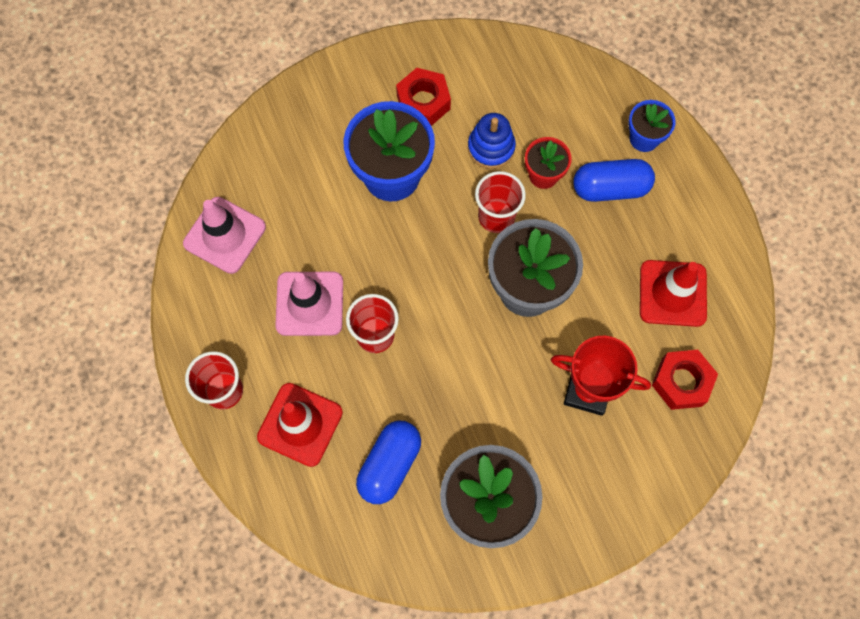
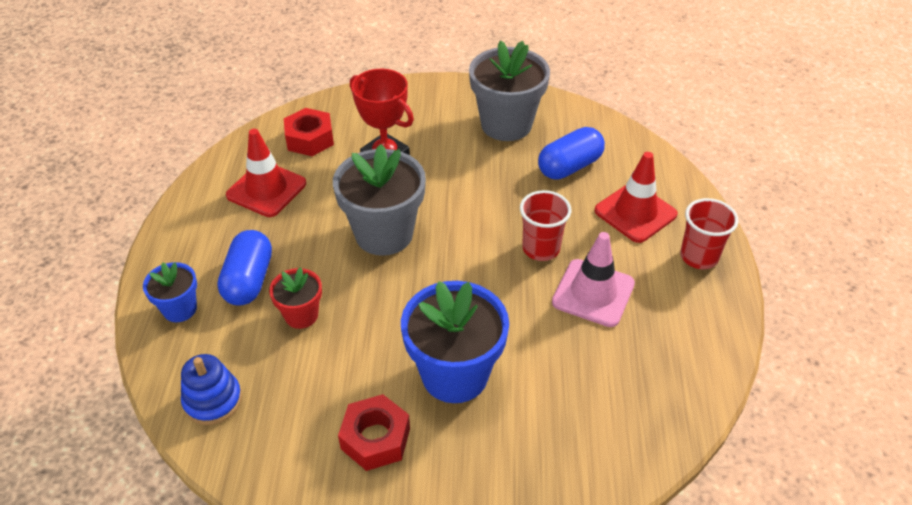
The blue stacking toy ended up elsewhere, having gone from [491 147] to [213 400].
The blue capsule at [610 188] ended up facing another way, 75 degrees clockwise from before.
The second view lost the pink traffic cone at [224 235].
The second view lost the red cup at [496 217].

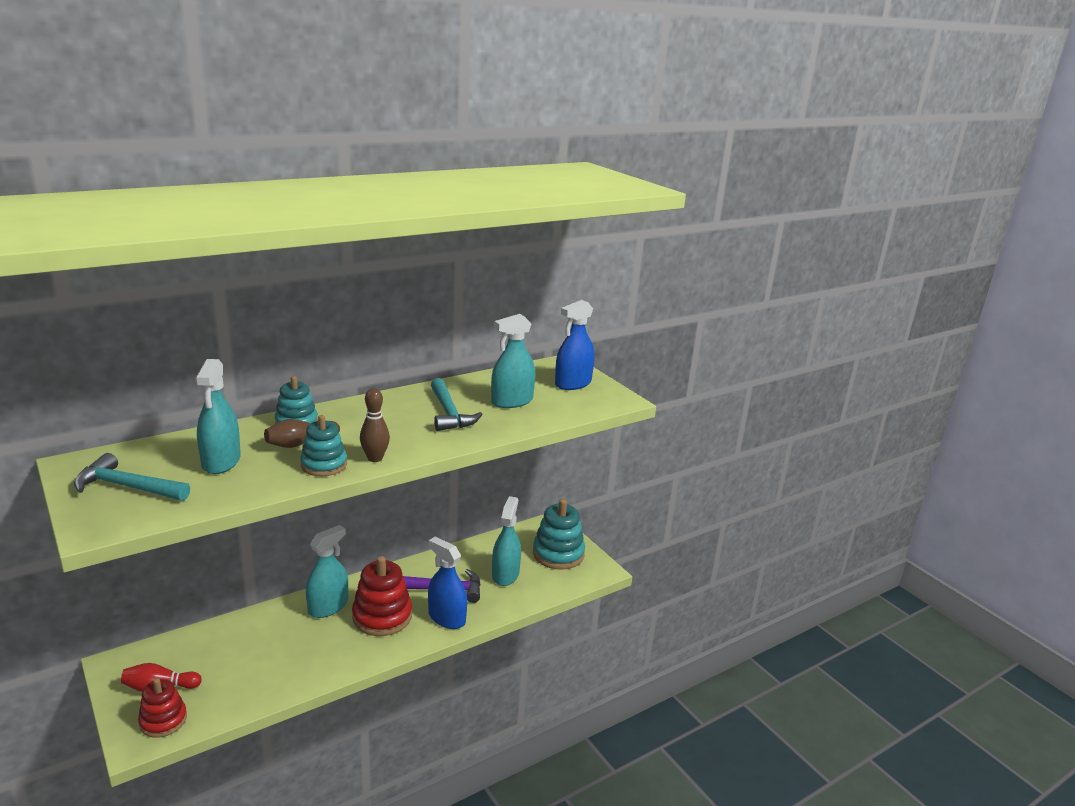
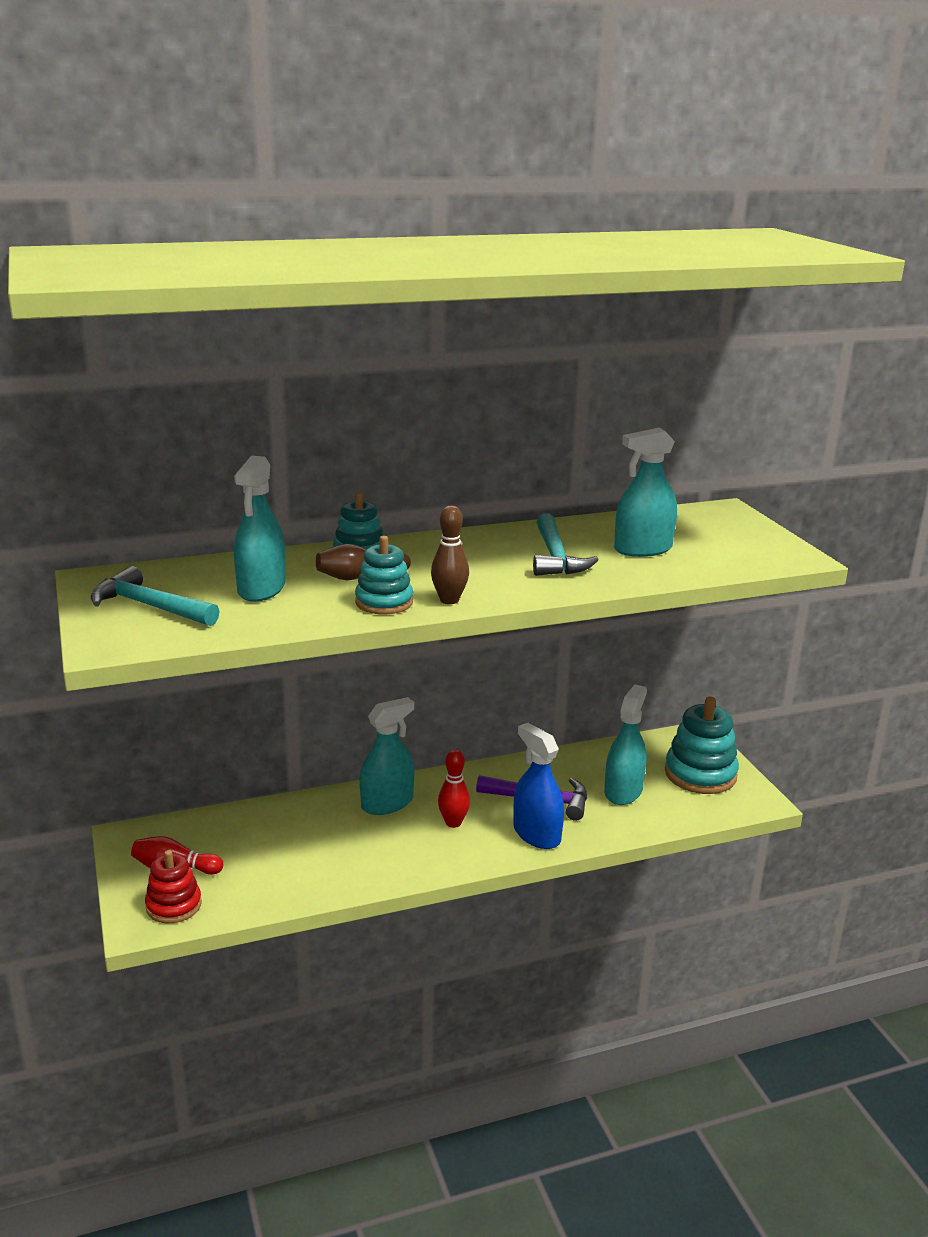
Where the red stacking toy stood at [382 616], the red bowling pin came to stand at [453 823].
The second view lost the blue spray bottle at [573 383].

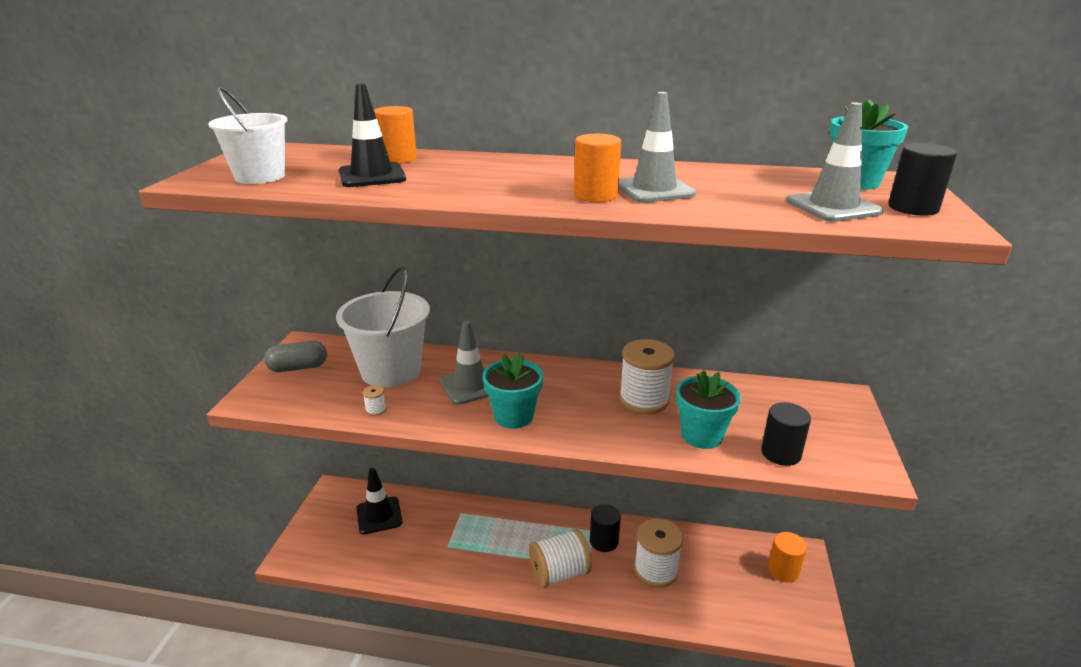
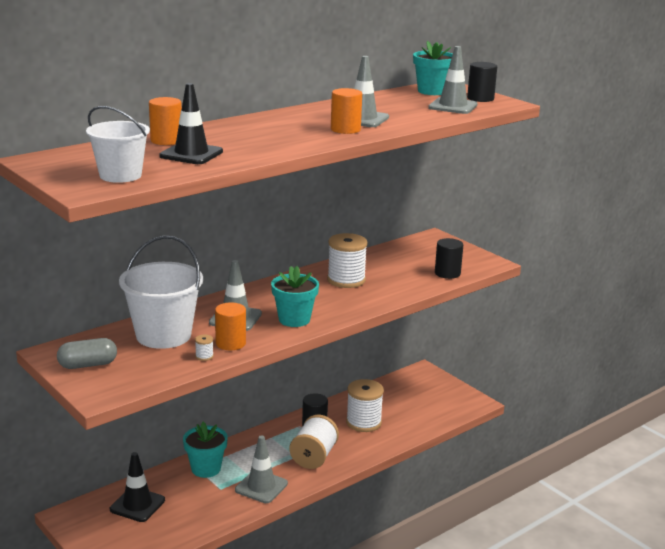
The grey capsule at [298 368] ended up facing another way, 45 degrees clockwise from before.
The turquoise flower pot ended up elsewhere, having gone from [701 435] to [206 469].
The orange cylinder ended up elsewhere, having gone from [783 570] to [230 343].
The second view gained the grey traffic cone at [261 487].

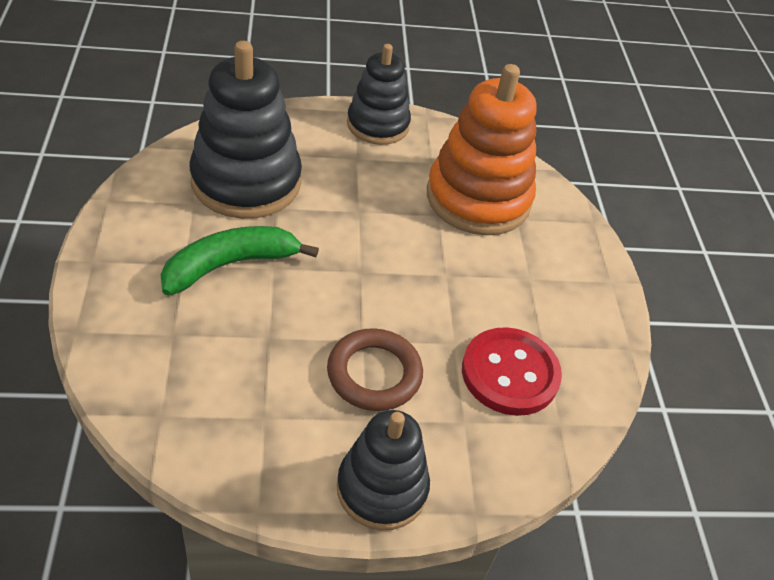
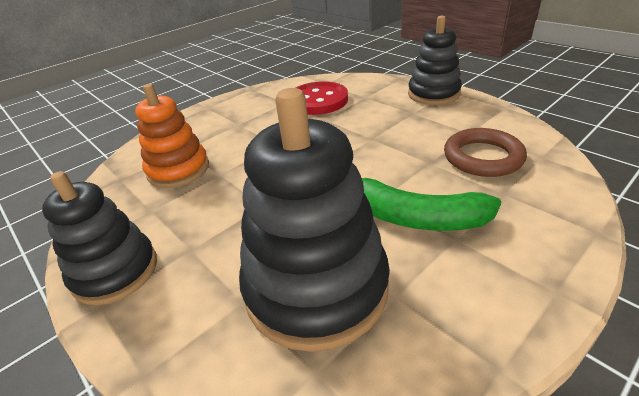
The size of the orange stacking toy at [478 198] changed by a factor of 0.64.
The brown ring ended up elsewhere, having gone from [374 374] to [482 157].

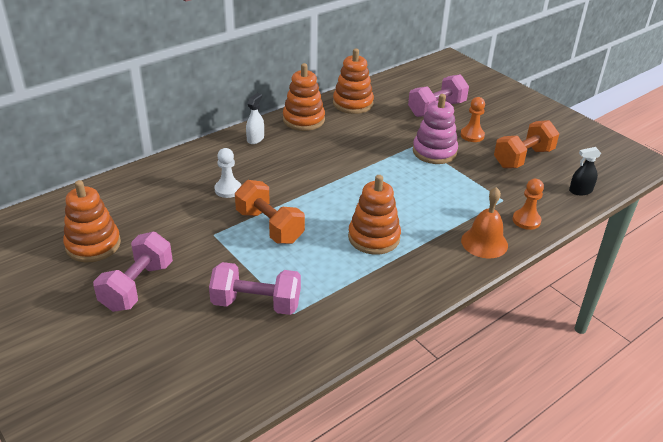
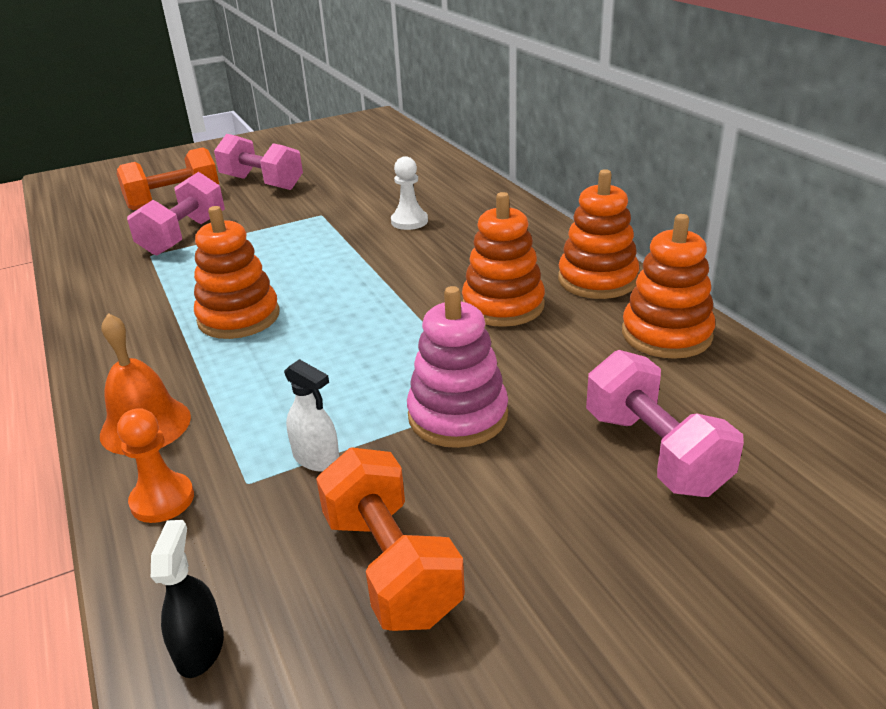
The orange dumbbell ended up elsewhere, having gone from [269 226] to [174 200].
The white spray bottle ended up elsewhere, having gone from [255 139] to [316 458].
The orange stacking toy ended up elsewhere, having gone from [93 245] to [503 305].
The second view lost the orange pawn at [472 135].

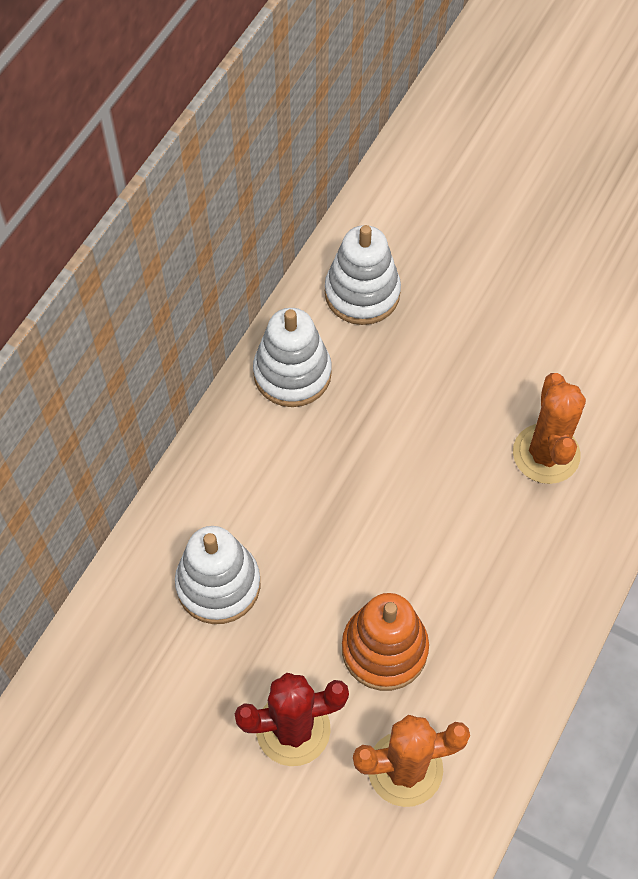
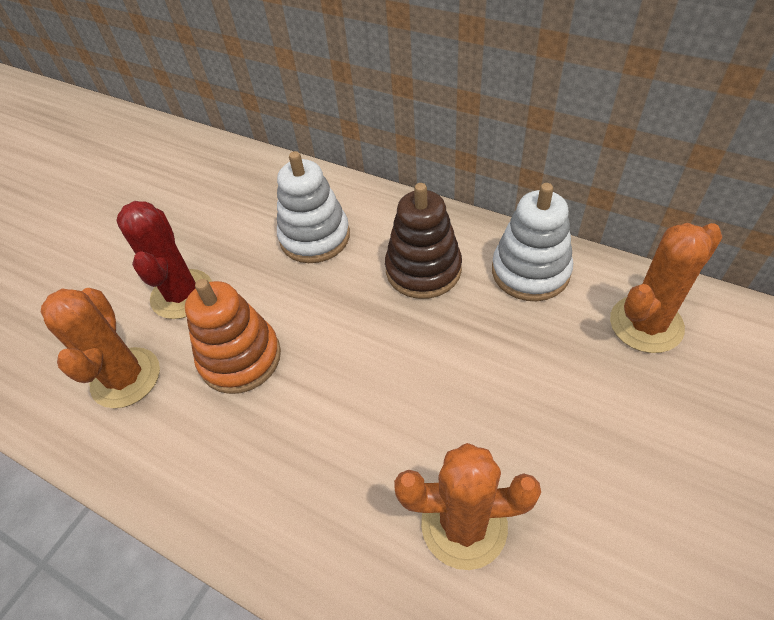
The second view gained the brown stacking toy at [423 269].
Where the white stacking toy stood at [362 293], the orange cactus came to stand at [646 324].

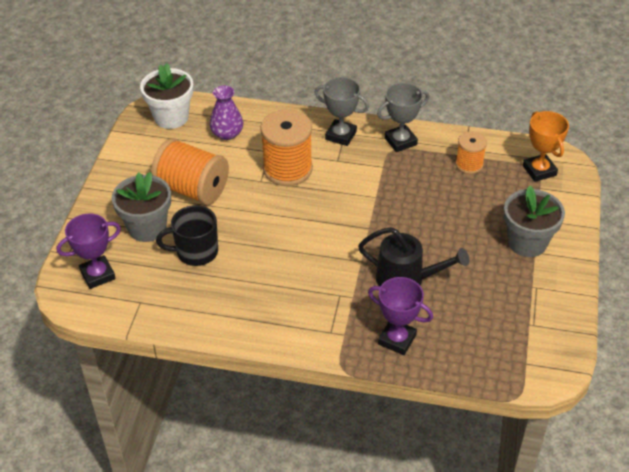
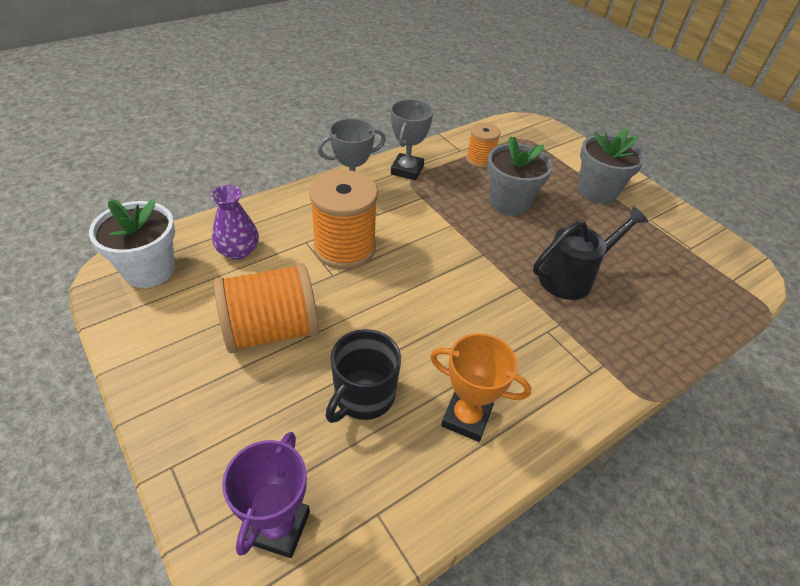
The orange trophy ended up elsewhere, having gone from [539 170] to [466 418].
The grey flower pot ended up elsewhere, having gone from [147 228] to [509 202].
The second view lost the purple trophy at [397 339].

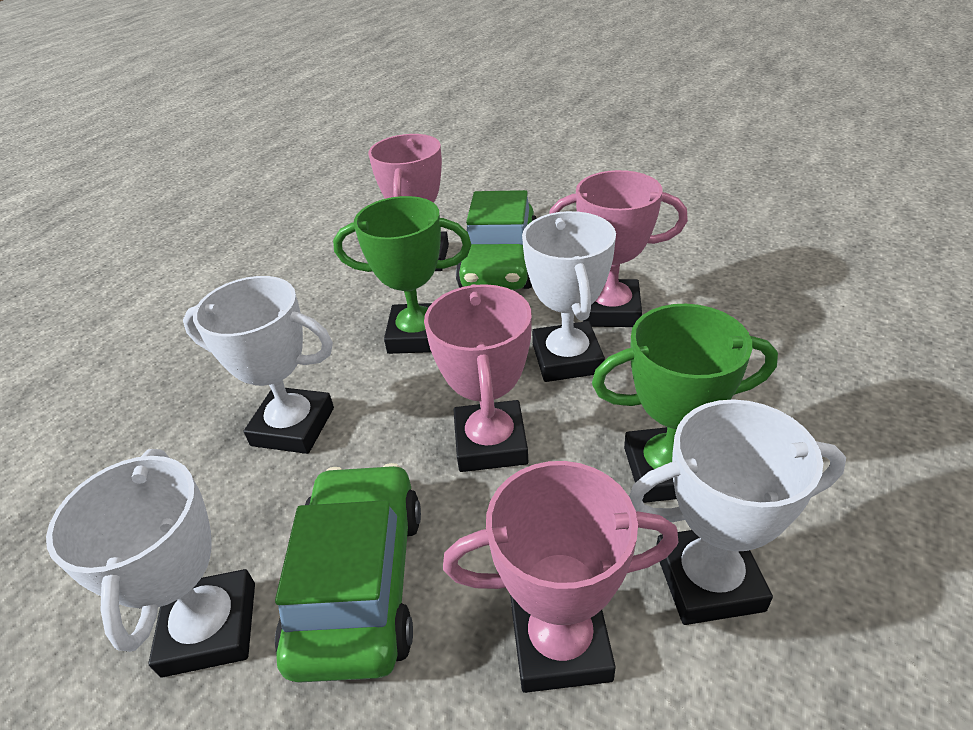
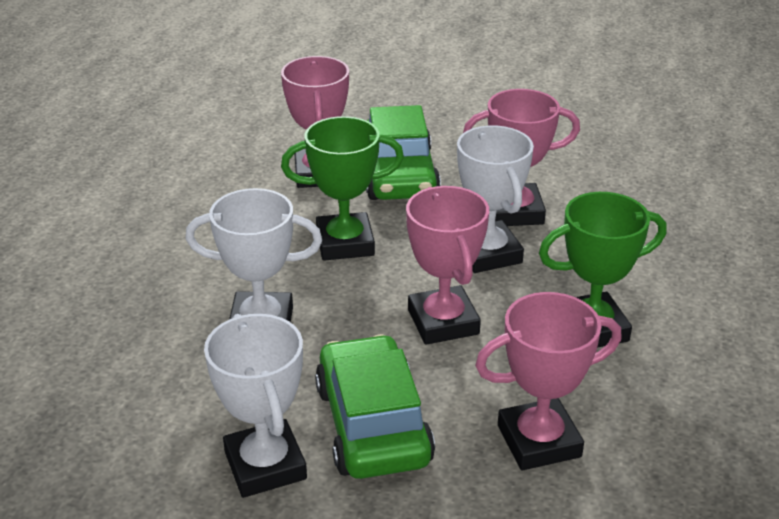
The second view lost the white trophy at [708 580].

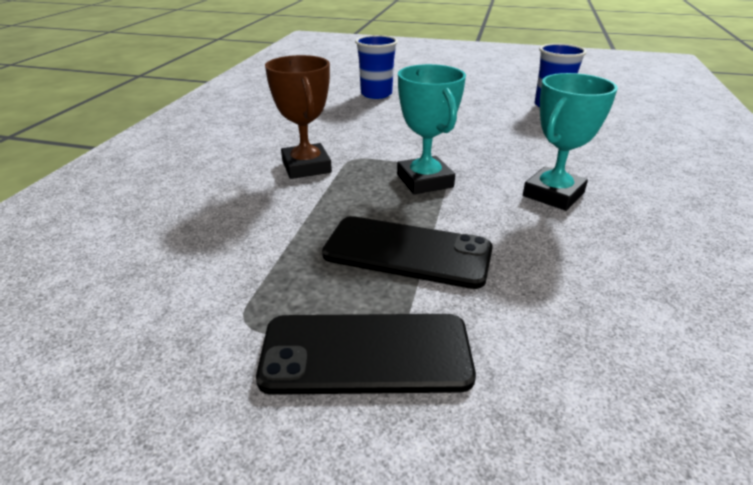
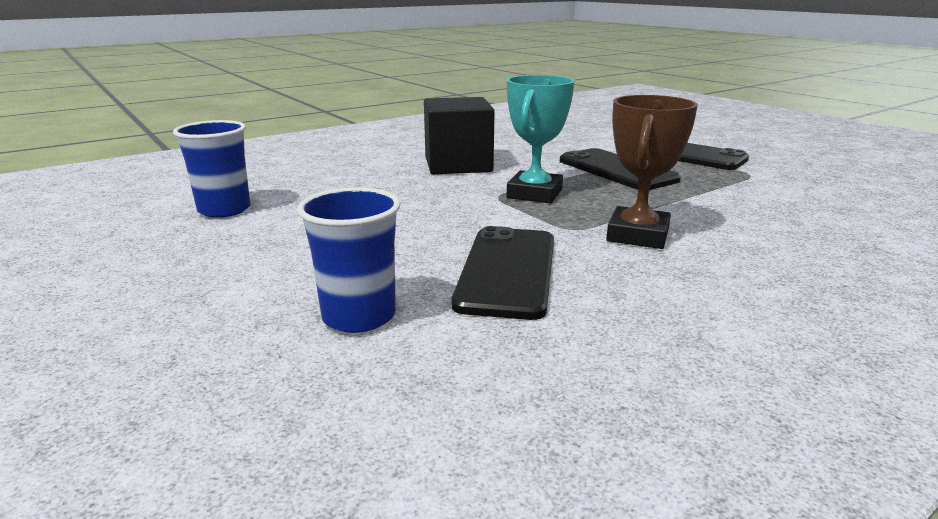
Where the turquoise trophy stood at [553 194], the black cube came to stand at [458 164].
The second view gained the black phone at [507 271].

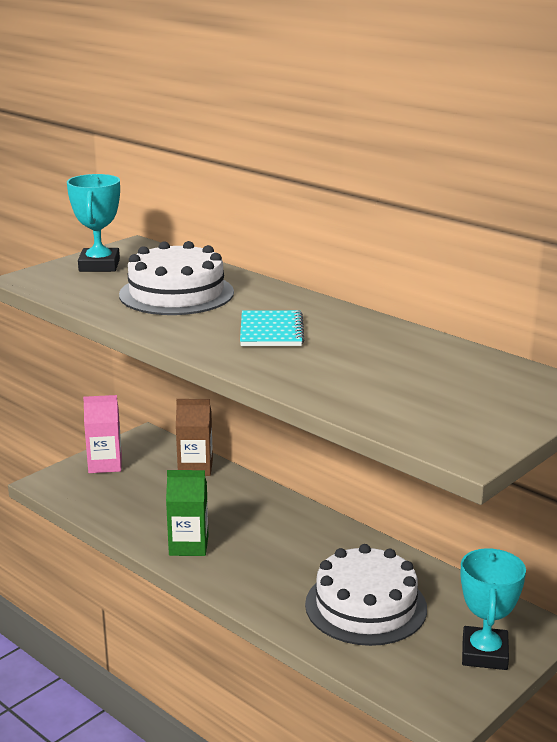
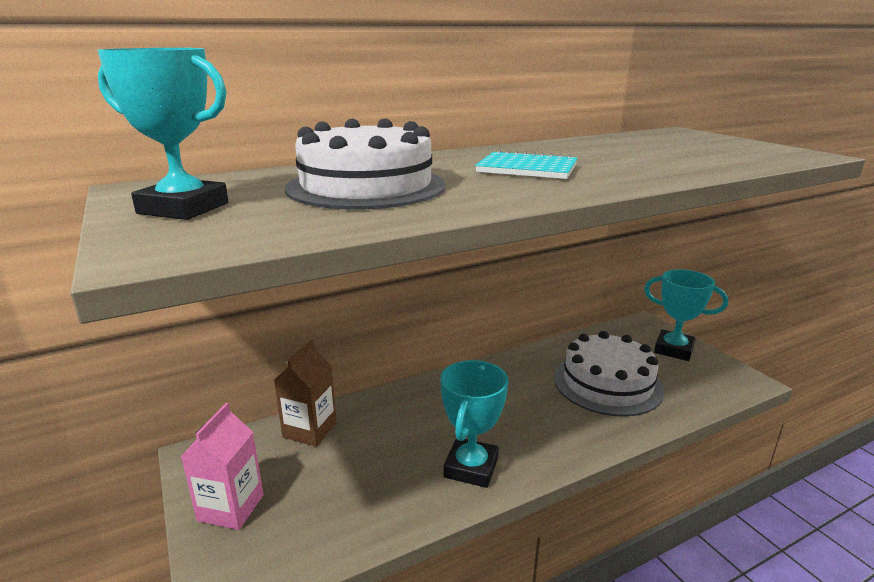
Where the green carton stood at [188 545], the turquoise trophy came to stand at [471 467].

